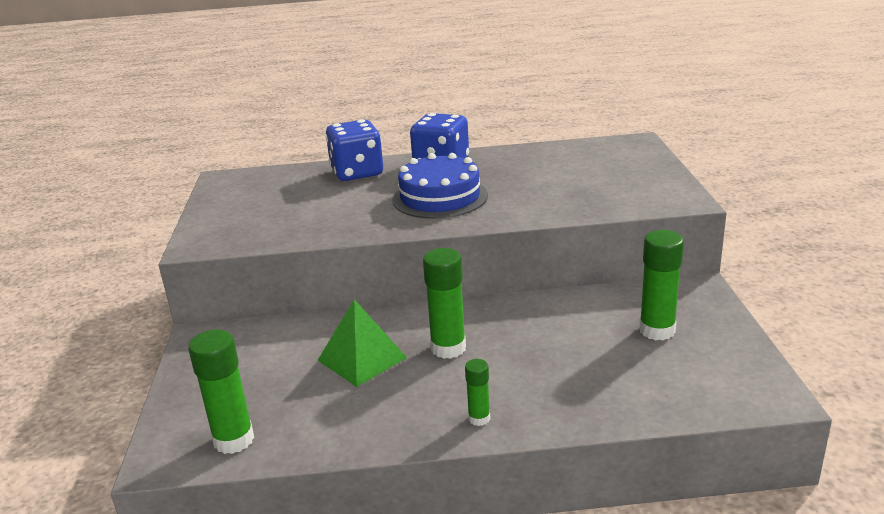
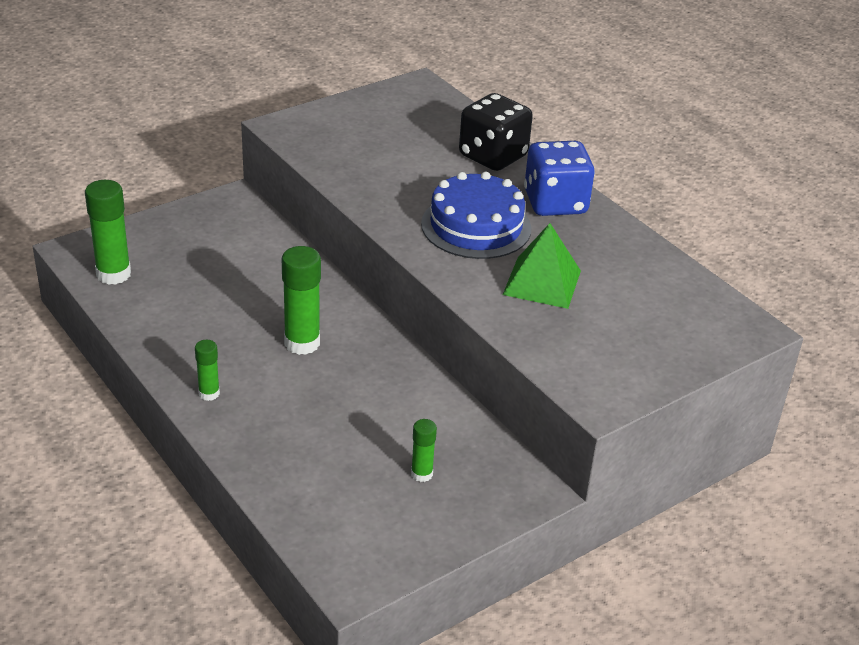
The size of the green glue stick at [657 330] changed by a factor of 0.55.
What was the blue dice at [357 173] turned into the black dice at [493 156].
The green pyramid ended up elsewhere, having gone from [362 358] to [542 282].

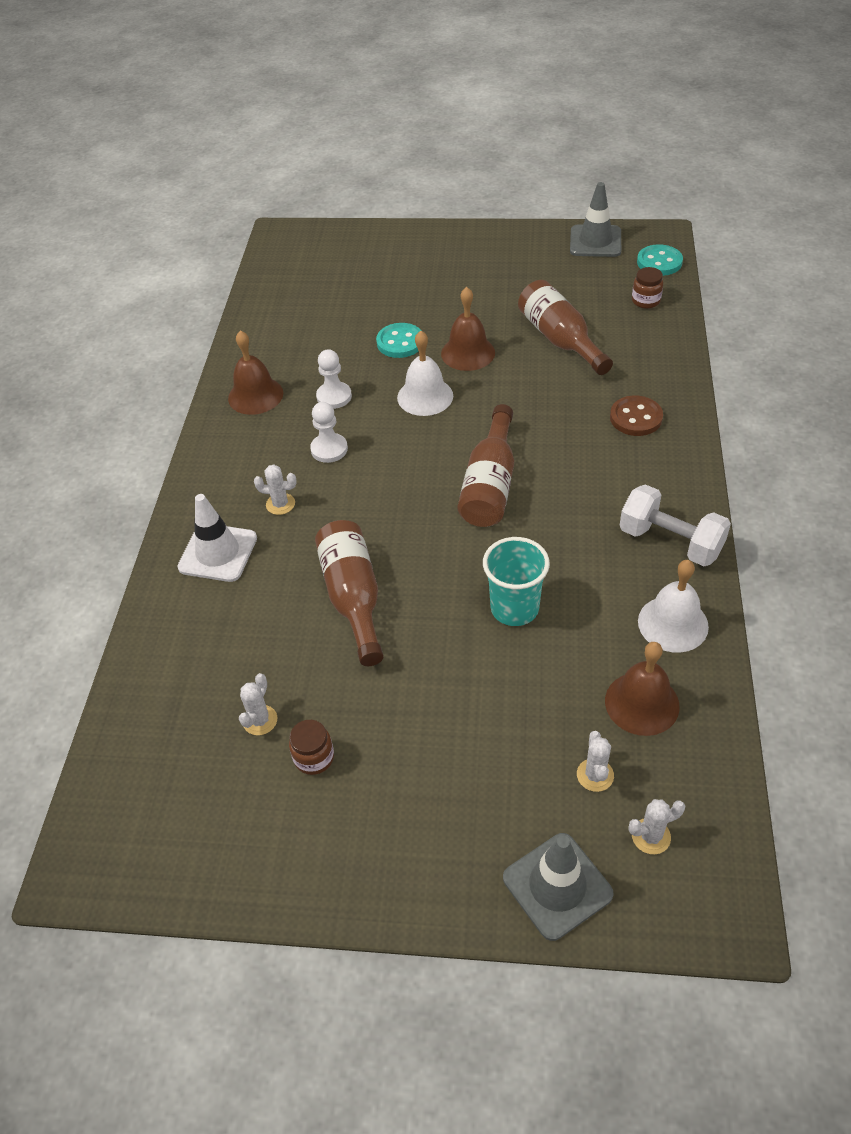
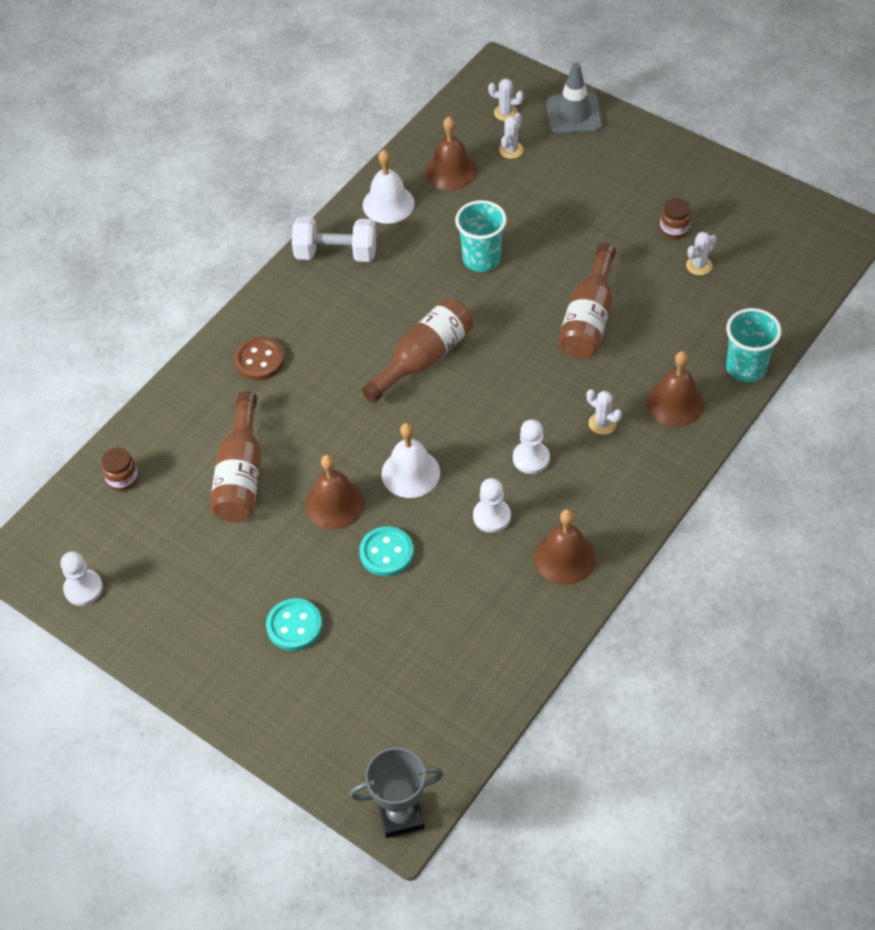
Where the grey traffic cone stood at [595 241], the white pawn came to stand at [83 588].
The turquoise button ended up elsewhere, having gone from [659 262] to [294 626].
The white dumbbell at [670 541] ended up facing another way, 60 degrees counterclockwise from before.
The second view gained the grey trophy at [401 815].
Where the white traffic cone stood at [218 553], the brown bell came to stand at [675 403].
The second view gained the turquoise cup at [746 368].

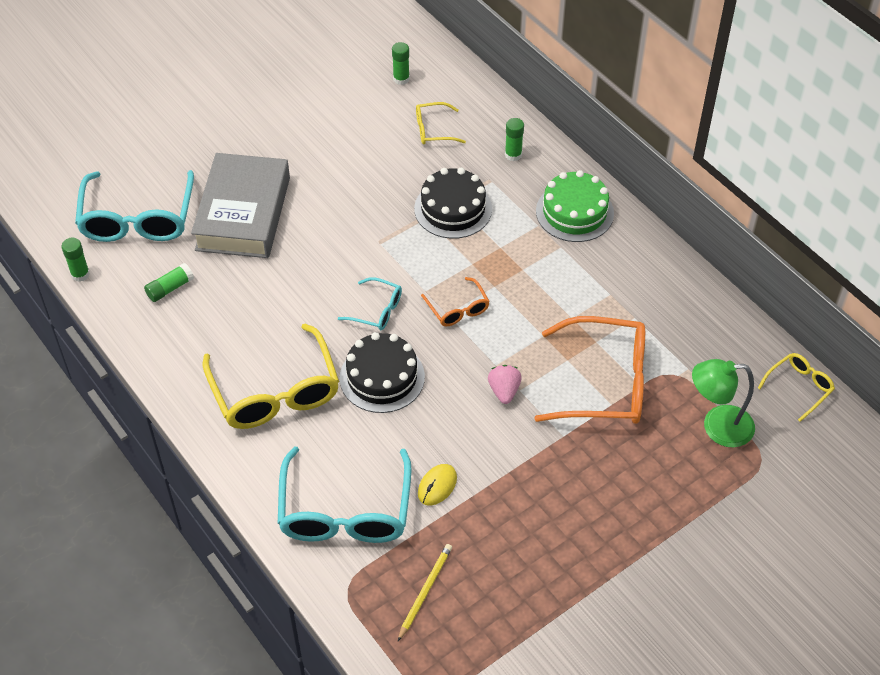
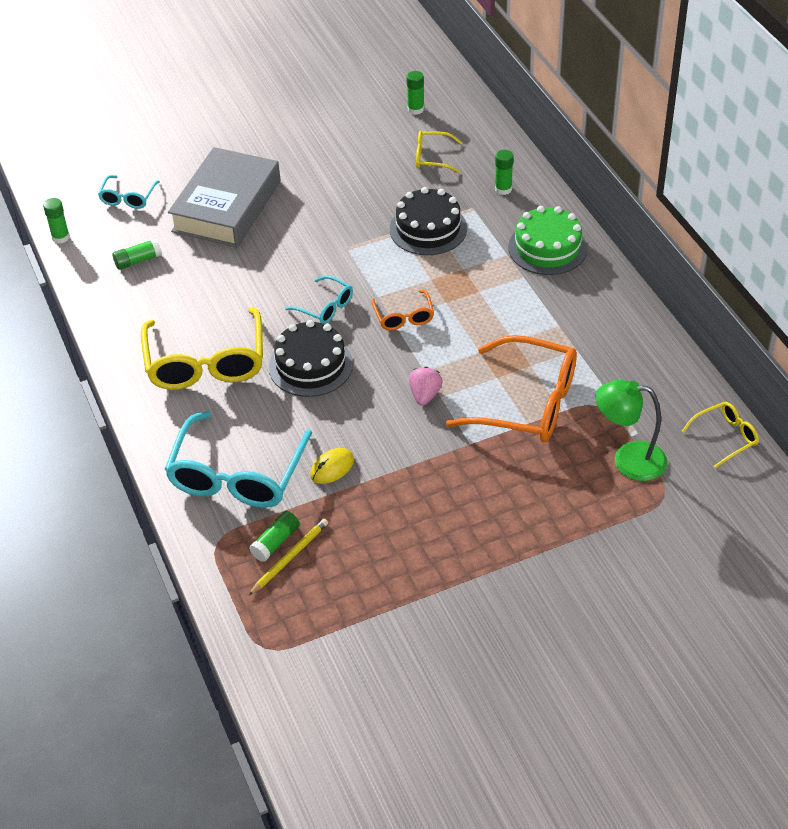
The size of the turquoise glasses at [137 219] changed by a factor of 0.49.
The second view gained the green glue stick at [275 542].

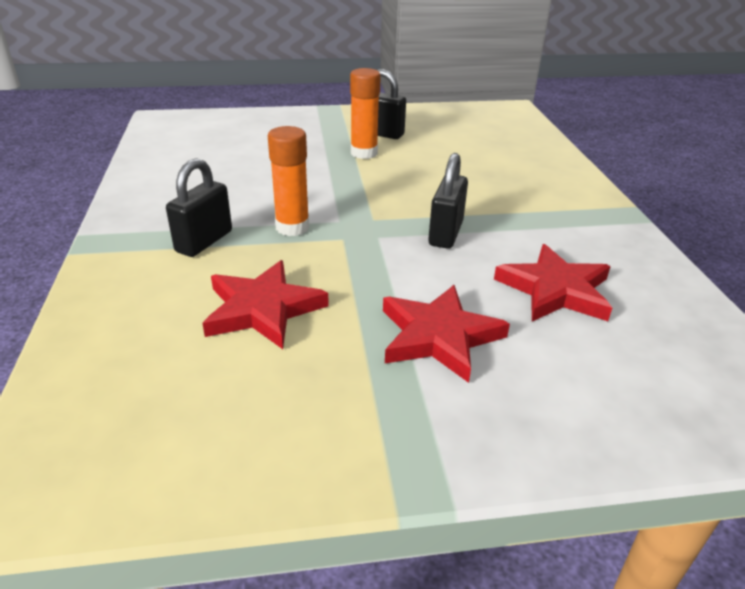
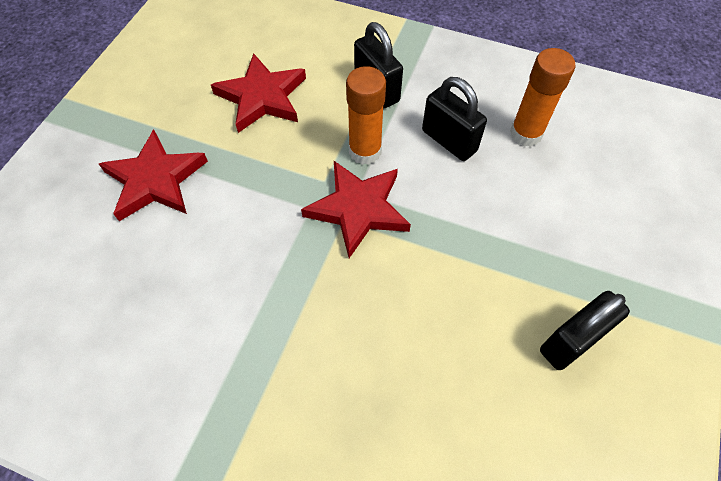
The red star ended up elsewhere, having gone from [555 290] to [358 209].
The black padlock ended up elsewhere, having gone from [445 233] to [449 141].
The orange glue stick ended up elsewhere, having gone from [364 153] to [526 134].

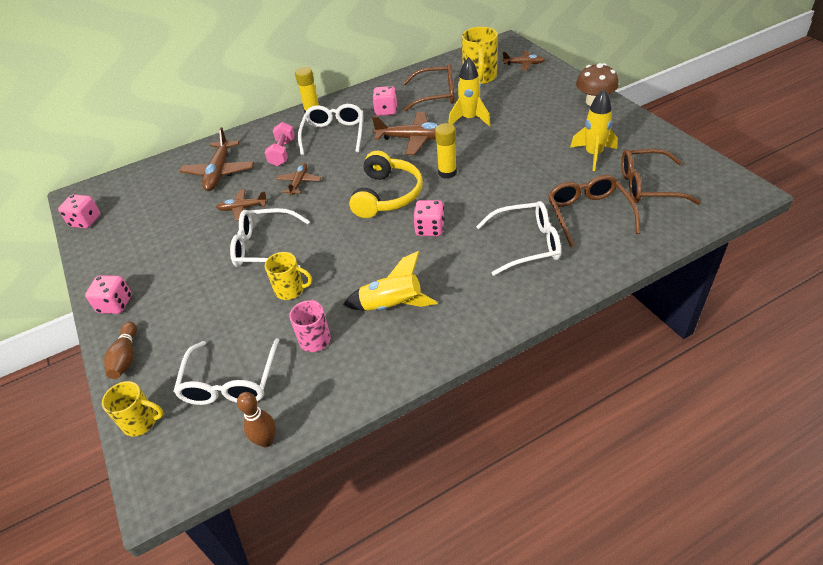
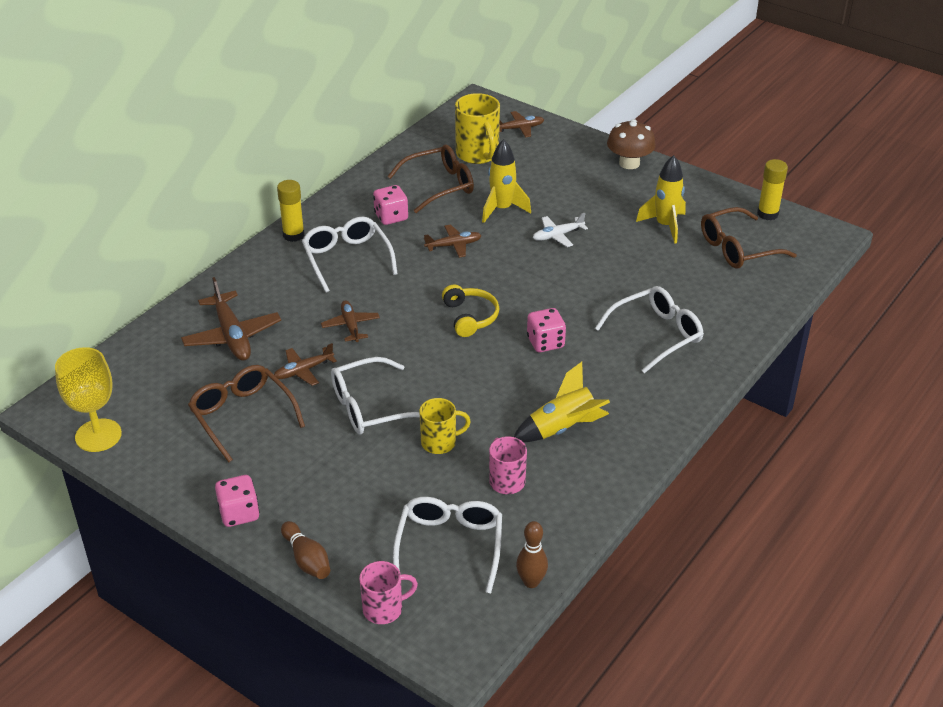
Where the pink dice stood at [85 221], the yellow goblet came to stand at [98 435].
The brown glasses ended up elsewhere, having gone from [588 214] to [242 416].
What was the yellow mug at [141 421] turned into the pink mug at [384 609].
The white glasses at [230 382] ended up facing another way, 150 degrees counterclockwise from before.
The size of the brown plane at [414 139] changed by a factor of 0.60.
The size of the yellow headphones at [387 195] changed by a factor of 0.65.
The second view gained the white plane at [557 235].
The yellow glue stick ended up elsewhere, having gone from [447 173] to [767 214].
The second view lost the pink dumbbell at [282 153].

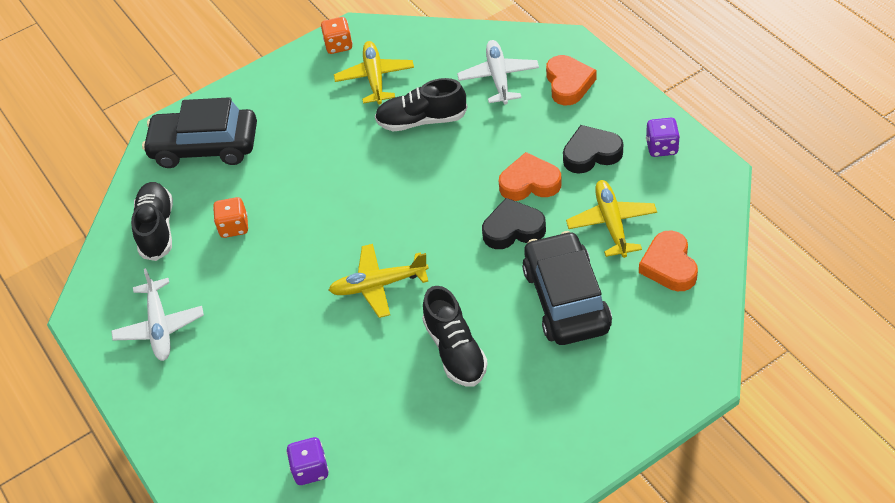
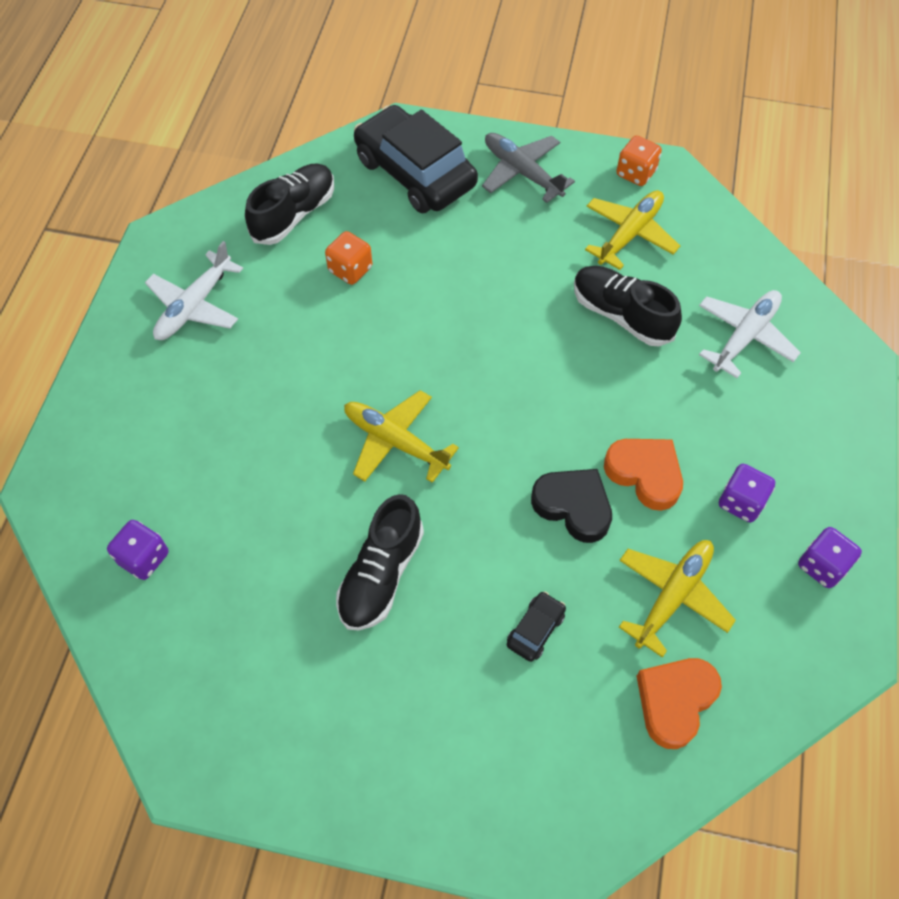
The second view gained the grey plane at [522 172].
The size of the black car at [566 299] changed by a factor of 0.41.
Where the black heart stood at [591 154], the purple dice came to stand at [741 502].
The second view lost the orange heart at [568 84].

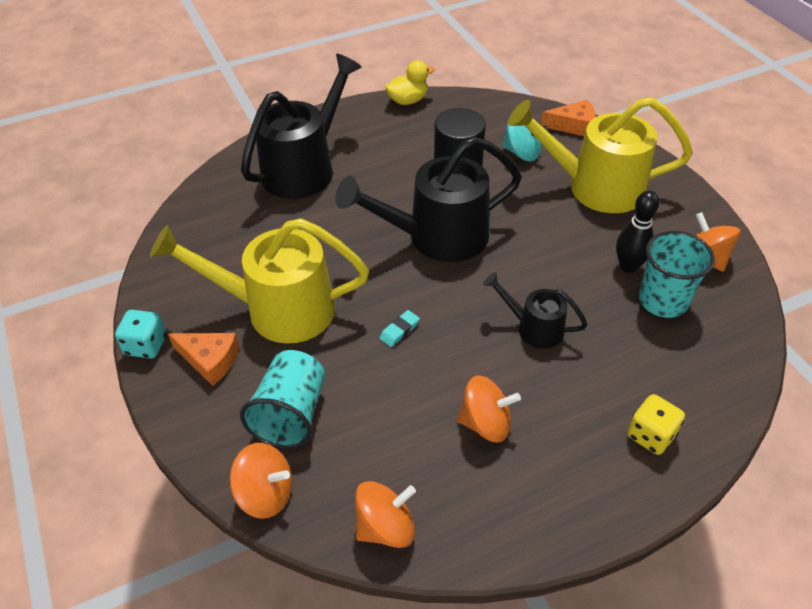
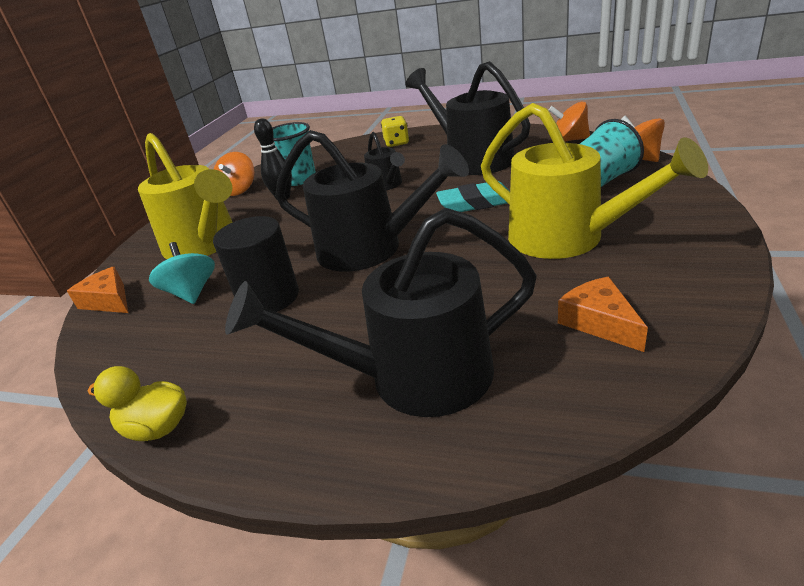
Where the orange spinning top stood at [485 423], the black watering can came to stand at [472 159].
The size of the turquoise eraser at [399 330] changed by a factor of 1.98.
The orange cheese ended up elsewhere, having gone from [210 360] to [599 322].
The second view lost the turquoise dice at [146 345].

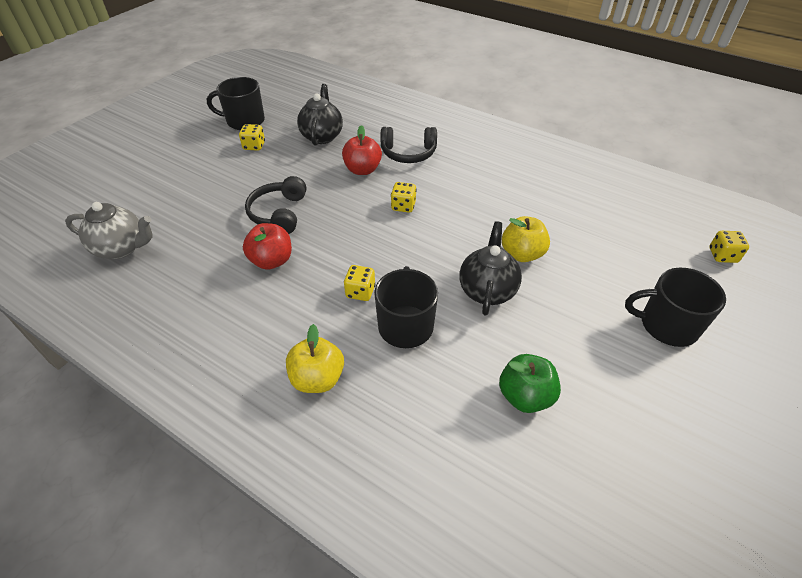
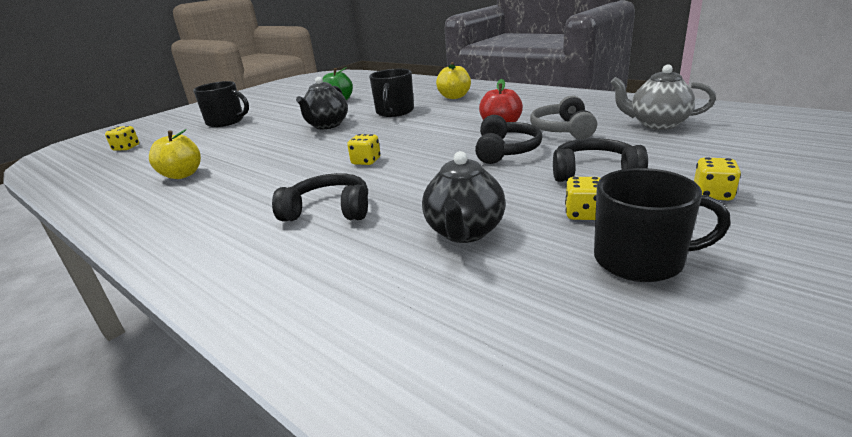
The yellow apple ended up elsewhere, having gone from [522 254] to [182 175].
The second view gained the grey headphones at [563 129].
The second view gained the black headphones at [594 172].
The yellow dice ended up elsewhere, having gone from [360 292] to [712 194].
The second view lost the red apple at [362 170].

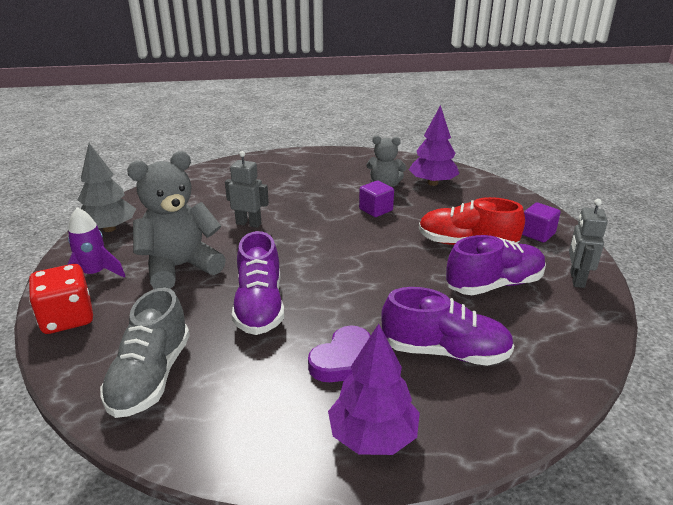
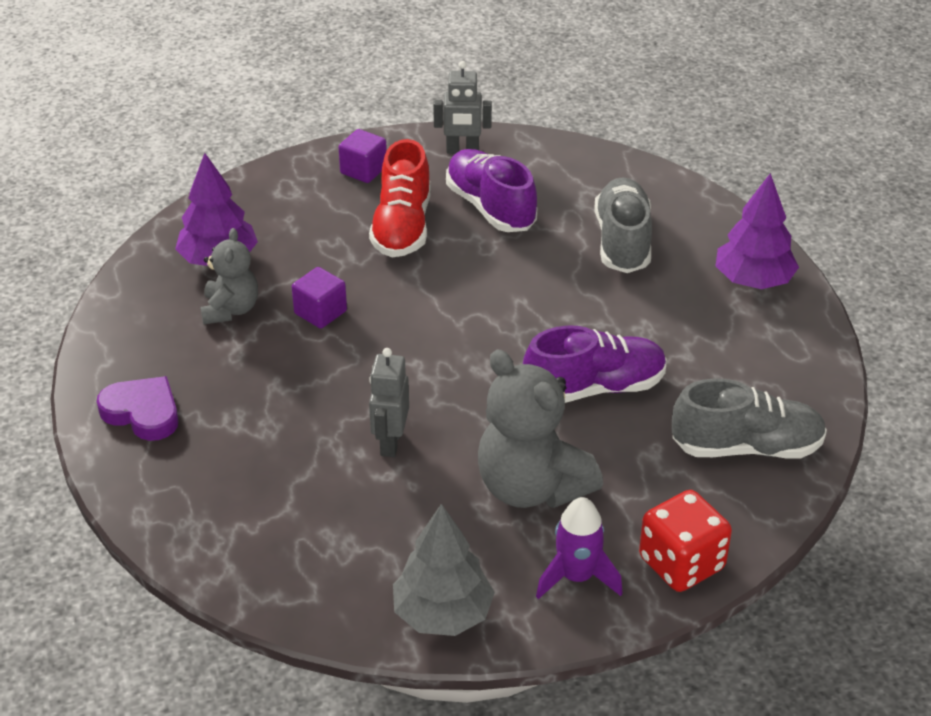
The purple heart ended up elsewhere, having gone from [344 360] to [142 412].
What was the purple shoe at [445 352] turned into the grey shoe at [622 242].

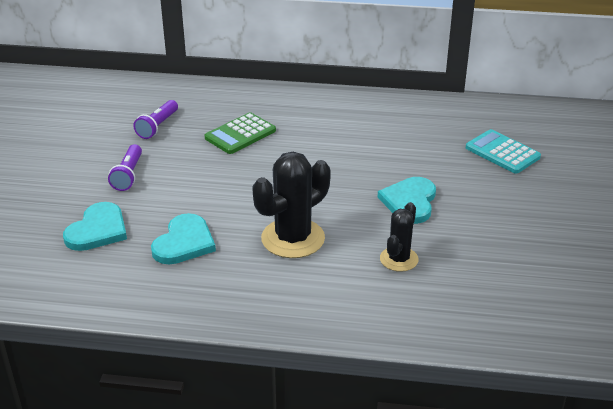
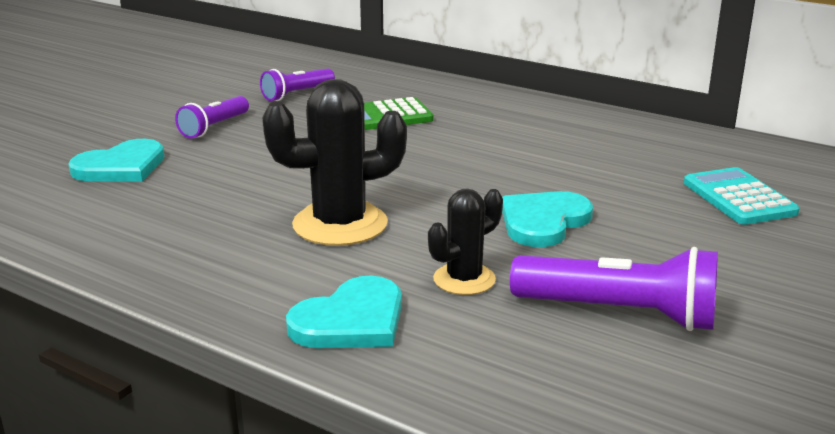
The turquoise heart ended up elsewhere, having gone from [184 242] to [351 320].
The second view gained the purple flashlight at [620 313].

